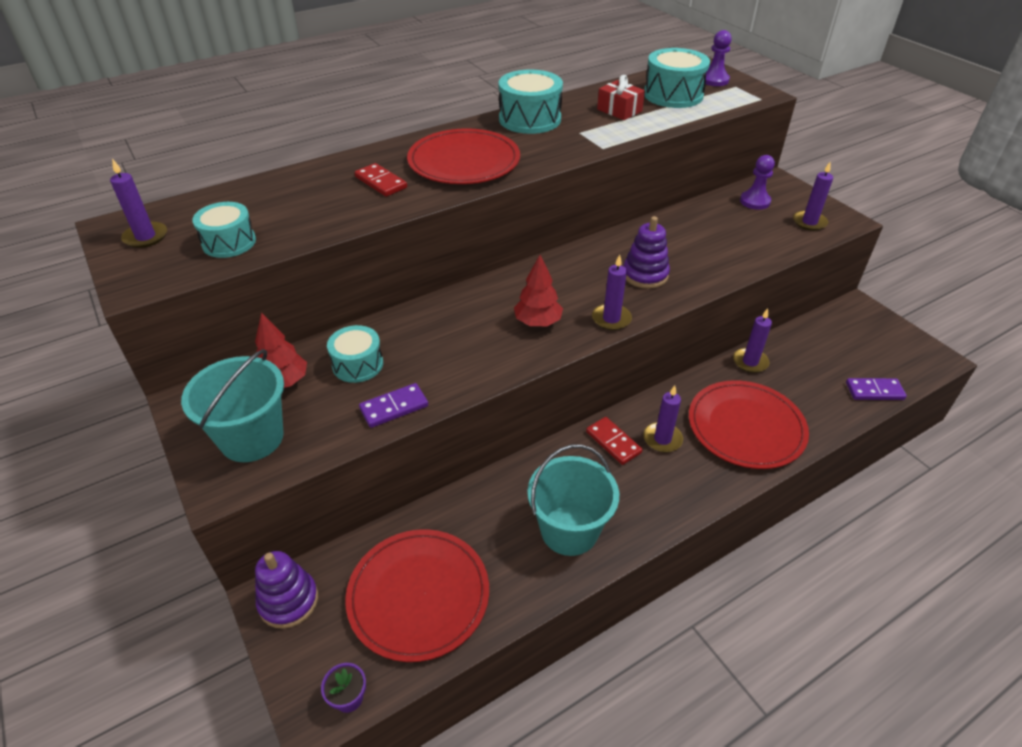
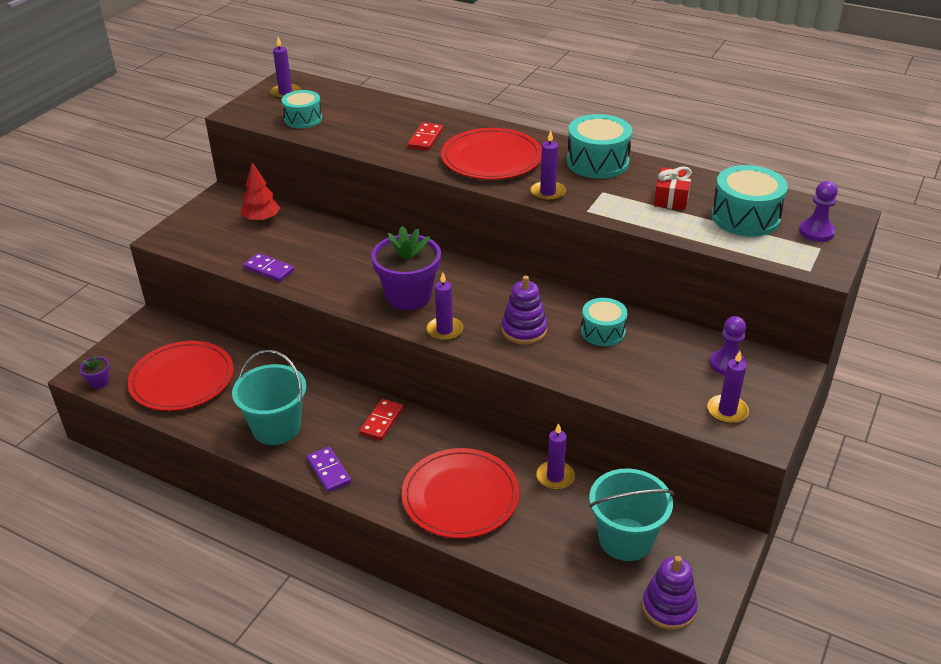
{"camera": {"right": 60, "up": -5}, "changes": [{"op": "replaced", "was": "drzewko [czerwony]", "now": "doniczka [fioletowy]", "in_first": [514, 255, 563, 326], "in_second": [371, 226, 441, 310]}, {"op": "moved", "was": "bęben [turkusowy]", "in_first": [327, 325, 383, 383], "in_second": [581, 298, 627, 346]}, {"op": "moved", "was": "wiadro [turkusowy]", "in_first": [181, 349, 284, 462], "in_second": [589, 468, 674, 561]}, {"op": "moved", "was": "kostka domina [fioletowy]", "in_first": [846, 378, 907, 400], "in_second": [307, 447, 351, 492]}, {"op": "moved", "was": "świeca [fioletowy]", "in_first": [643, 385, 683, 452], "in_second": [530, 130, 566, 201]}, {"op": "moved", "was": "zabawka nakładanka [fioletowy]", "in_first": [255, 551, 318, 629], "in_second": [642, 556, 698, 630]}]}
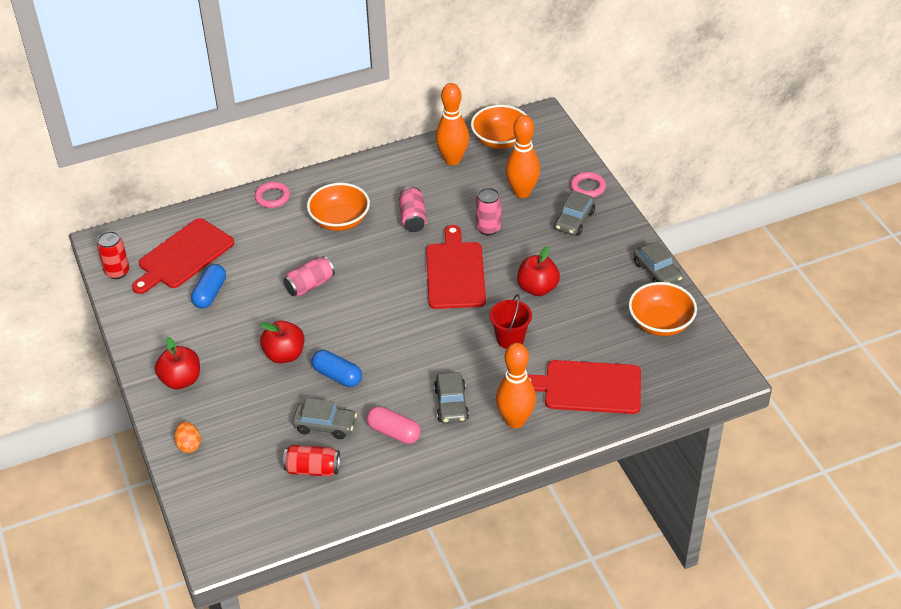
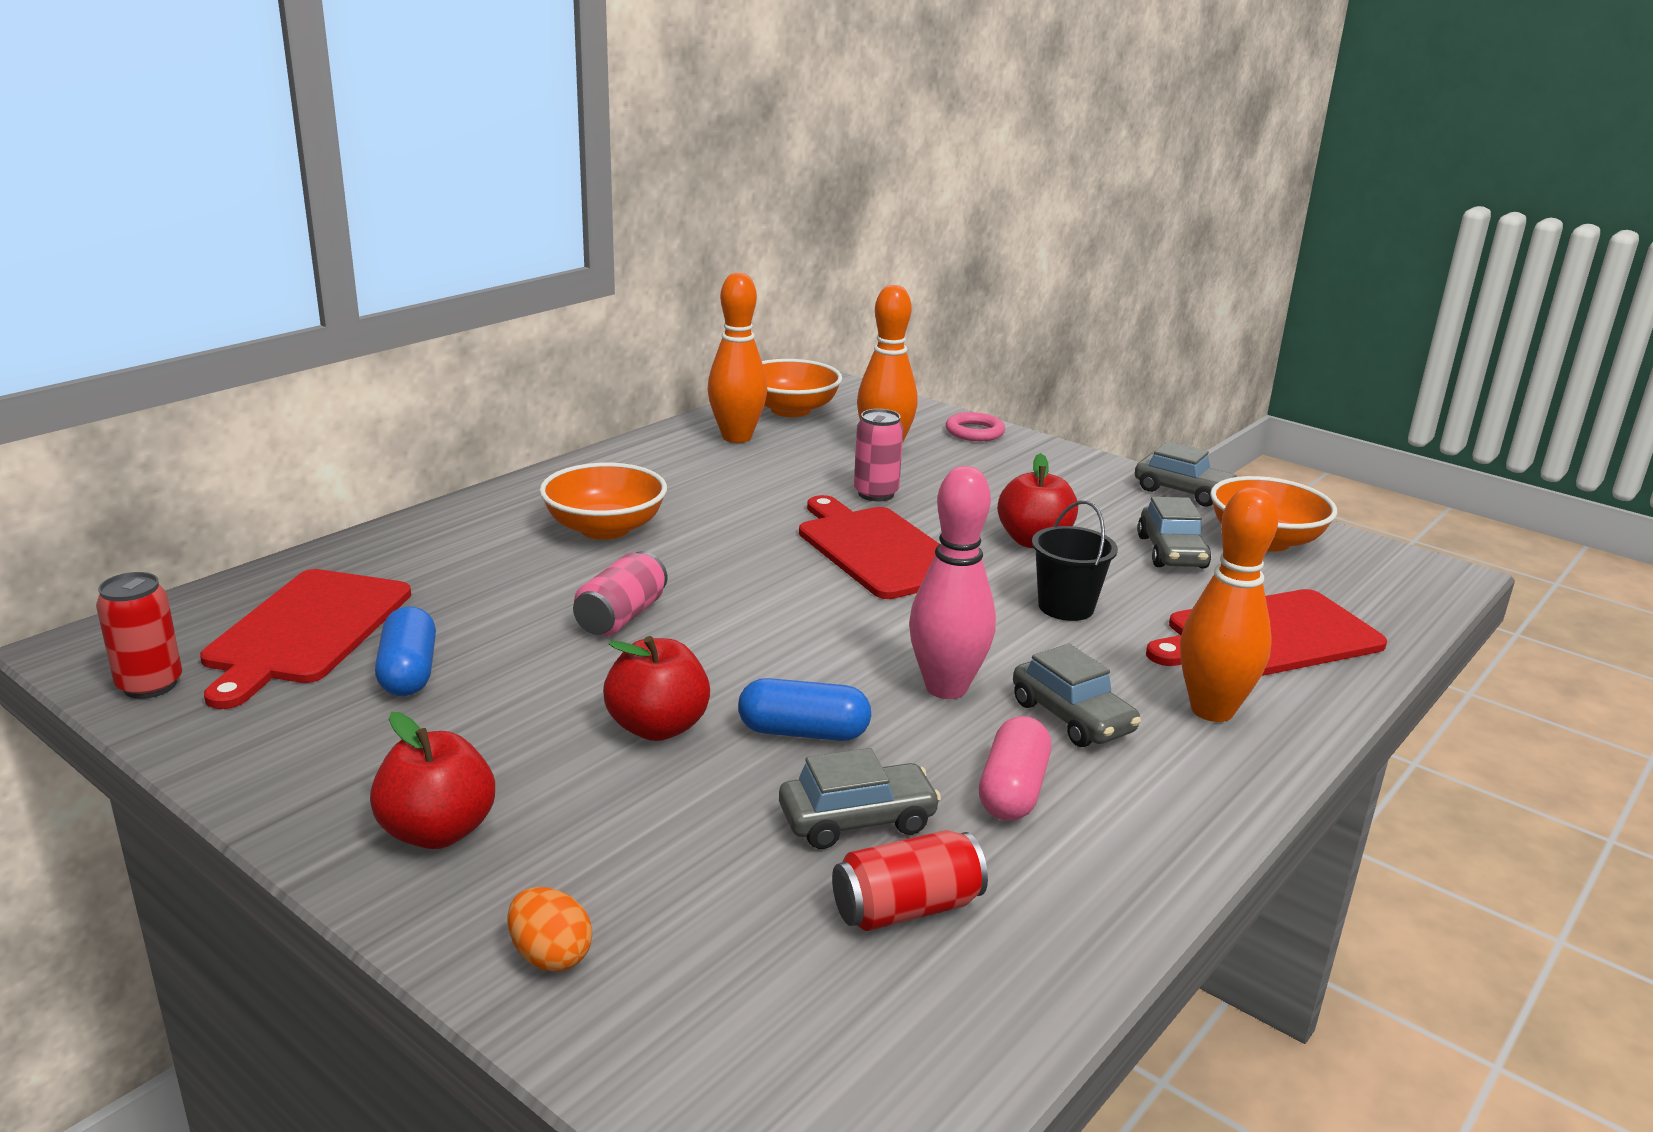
{"camera": {"right": -30, "up": -20}, "changes": [{"op": "removed", "was": "pierścień [różowy]", "in_first": [255, 182, 290, 208]}, {"op": "removed", "was": "puszka [różowy]", "in_first": [399, 186, 427, 232]}, {"op": "moved", "was": "samochód [szary]", "in_first": [555, 190, 595, 235], "in_second": [1137, 497, 1211, 568]}, {"op": "recoloured", "was": "wiadro [czerwony]", "now": "wiadro [czarny]", "in_first": [490, 294, 532, 349], "in_second": [1032, 500, 1118, 621]}, {"op": "turned", "was": "kapsułka [różowy]", "in_first": [366, 406, 421, 444], "in_second": [979, 716, 1051, 821], "clockwise": -75}, {"op": "added", "now": "kręgiel [różowy]", "in_second": [909, 466, 996, 699]}]}
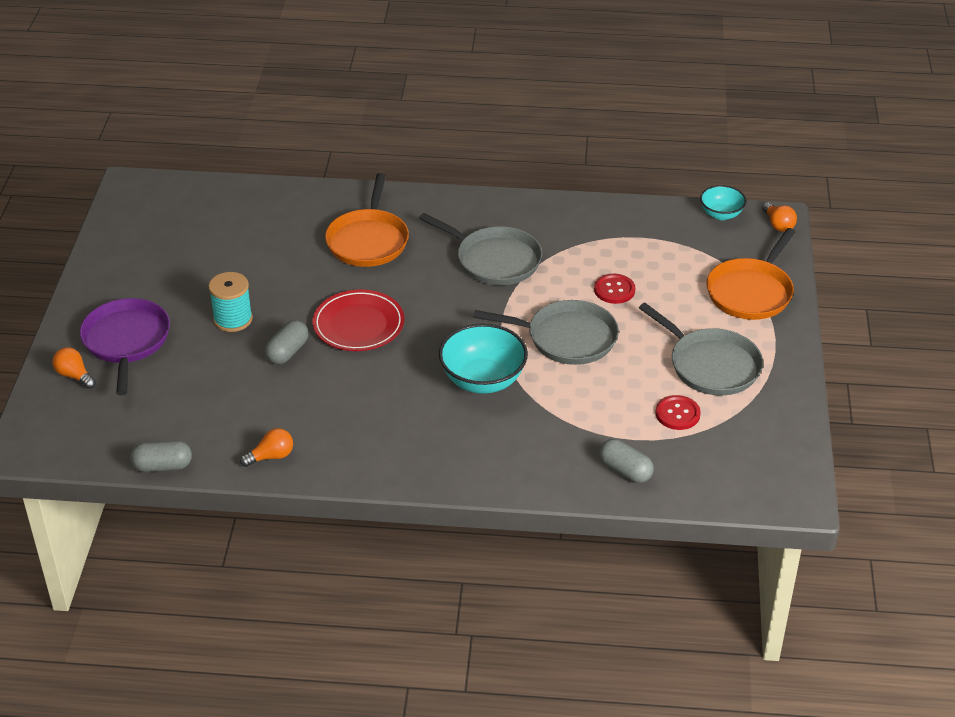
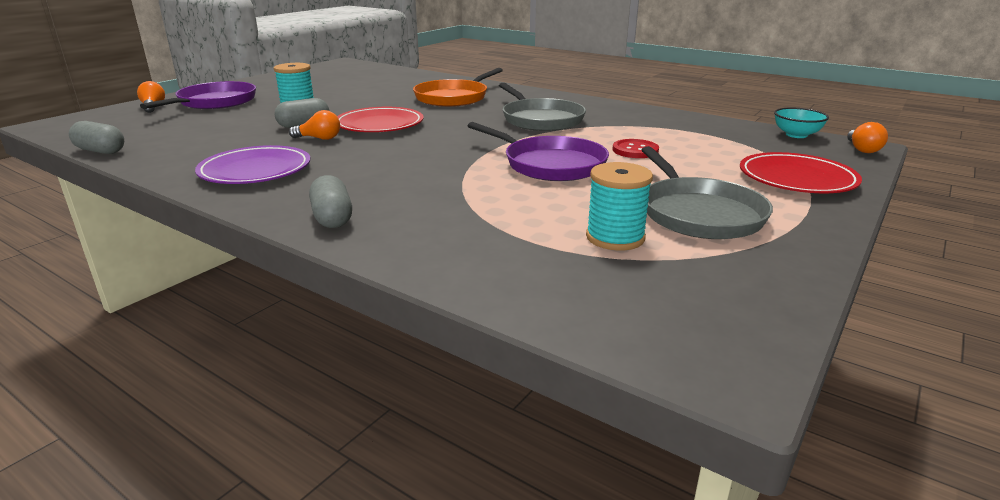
{"camera": {"right": 30, "up": -15}, "changes": [{"op": "replaced", "was": "patelnia [pomarańczowy]", "now": "talerz [czerwony]", "in_first": [706, 228, 795, 320], "in_second": [740, 152, 862, 193]}, {"op": "recoloured", "was": "patelnia [szary]", "now": "patelnia [fioletowy]", "in_first": [474, 300, 619, 365], "in_second": [468, 122, 609, 181]}, {"op": "removed", "was": "miska [turkusowy]", "in_first": [439, 324, 528, 394]}, {"op": "replaced", "was": "guzik [czerwony]", "now": "szpulka [turkusowy]", "in_first": [655, 395, 701, 430], "in_second": [586, 162, 653, 251]}, {"op": "moved", "was": "żarówka [pomarańczowy]", "in_first": [240, 428, 293, 467], "in_second": [289, 110, 340, 140]}, {"op": "moved", "was": "kapsułka [szary]", "in_first": [599, 439, 654, 483], "in_second": [309, 175, 352, 228]}, {"op": "added", "now": "talerz [fioletowy]", "in_second": [195, 145, 310, 184]}]}
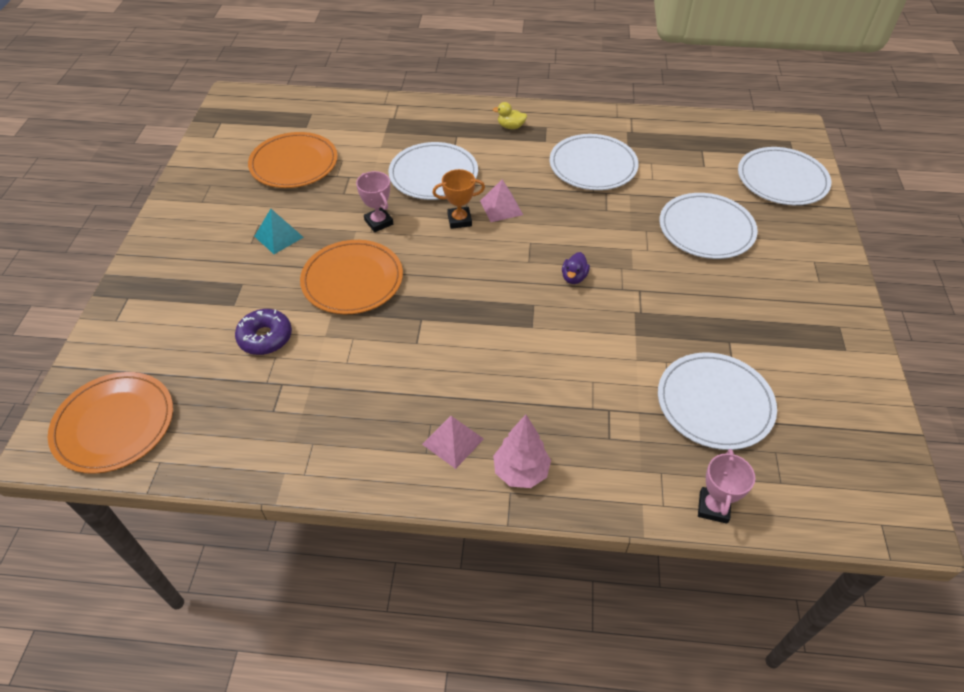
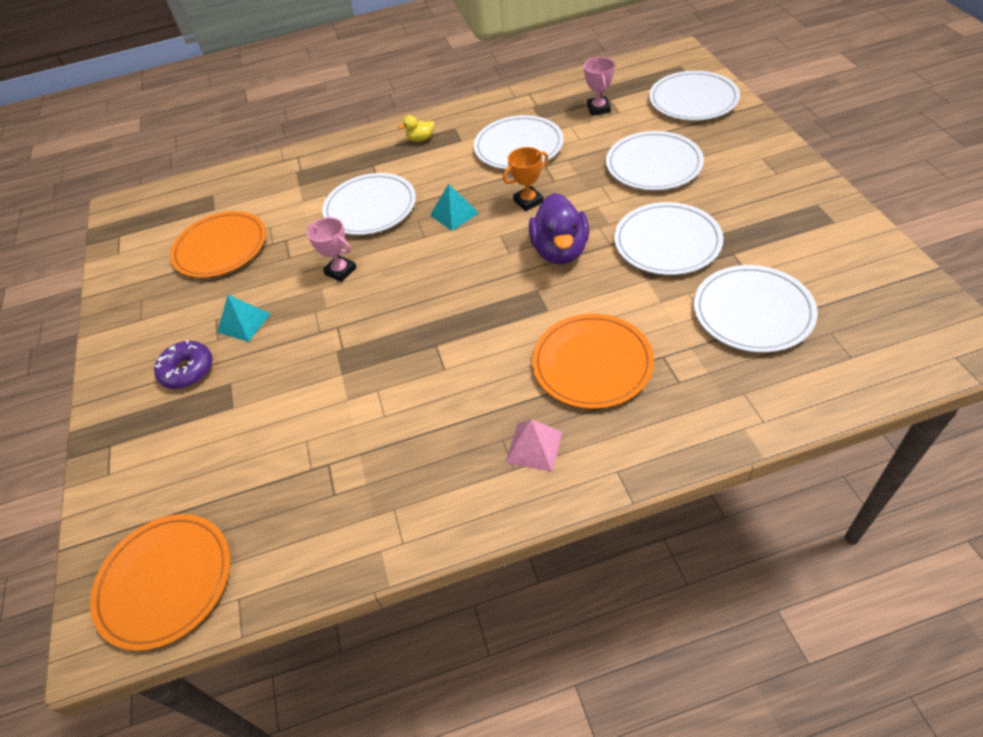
{"camera": {"right": -15, "up": 0}, "changes": [{"op": "moved", "was": "puchar [pomarańczowy]", "in_first": [432, 169, 485, 229], "in_second": [503, 147, 548, 211]}, {"op": "recoloured", "was": "piramida [różowy]", "now": "piramida [turkusowy]", "in_first": [480, 179, 523, 222], "in_second": [430, 184, 479, 231]}, {"op": "moved", "was": "talerz [pomarańczowy]", "in_first": [300, 240, 403, 314], "in_second": [532, 313, 654, 409]}, {"op": "resized", "was": "kaczka [fioletowy]", "in_first": [562, 252, 590, 284], "in_second": [529, 193, 589, 265], "ratio": 2.13}, {"op": "moved", "was": "donut [fioletowy]", "in_first": [235, 309, 292, 355], "in_second": [154, 340, 212, 389]}, {"op": "removed", "was": "drzewko [różowy]", "in_first": [493, 415, 551, 488]}, {"op": "moved", "was": "puchar [różowy]", "in_first": [698, 449, 755, 524], "in_second": [584, 57, 615, 116]}, {"op": "added", "now": "talerz [biały]", "in_second": [614, 202, 723, 275]}]}
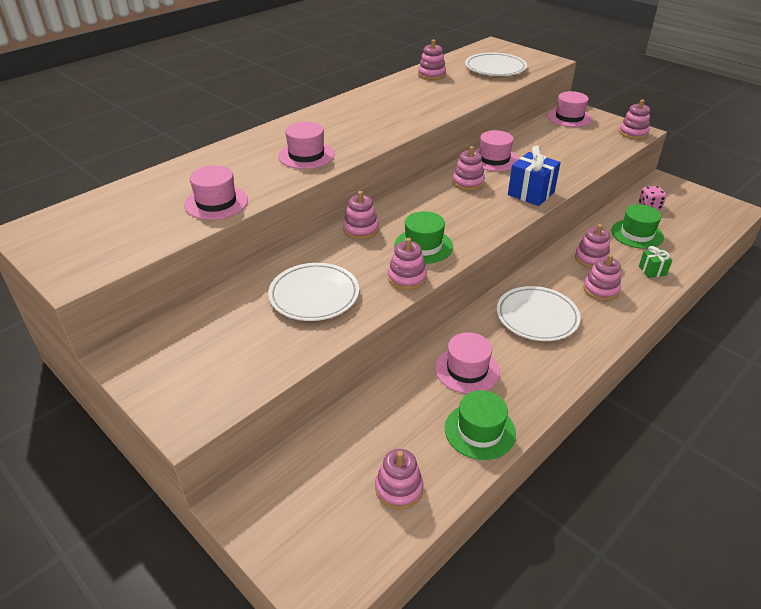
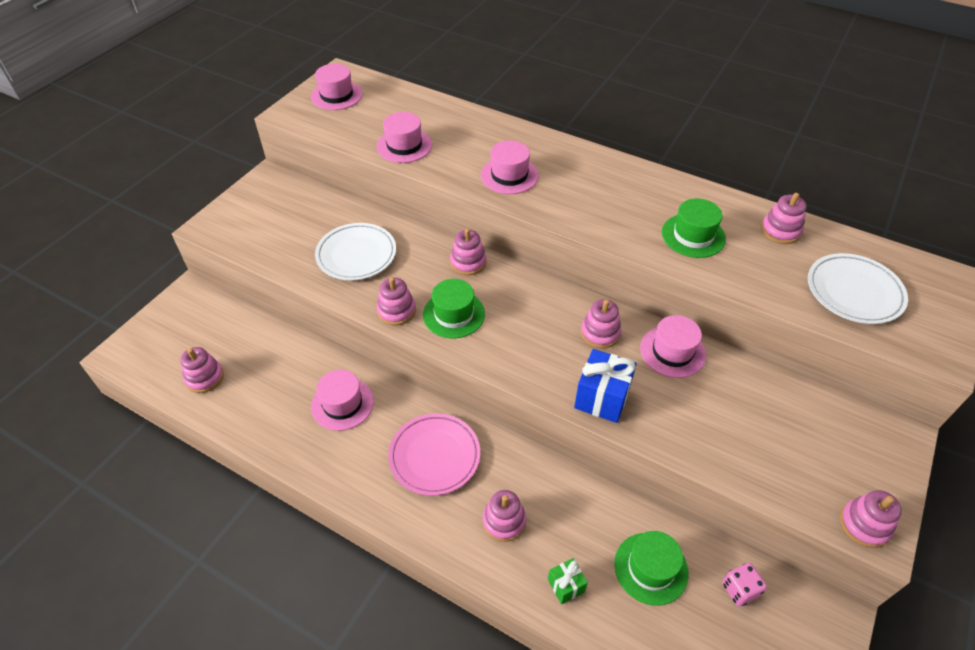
{"camera": {"right": 75, "up": 10}, "changes": [{"op": "moved", "was": "kapelusz [różowy]", "in_first": [547, 91, 592, 127], "in_second": [311, 64, 363, 110]}, {"op": "removed", "was": "zabawka nakładanka [różowy]", "in_first": [575, 224, 610, 268]}, {"op": "recoloured", "was": "talerz [biały]", "now": "talerz [różowy]", "in_first": [497, 286, 581, 341], "in_second": [388, 413, 480, 496]}, {"op": "moved", "was": "kapelusz [zielony]", "in_first": [445, 390, 516, 460], "in_second": [662, 199, 726, 258]}]}
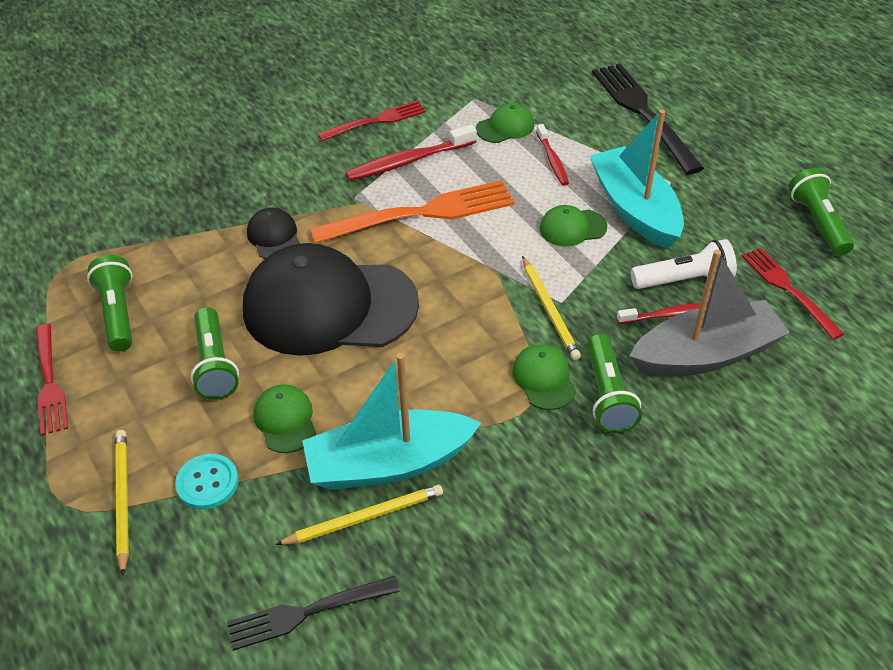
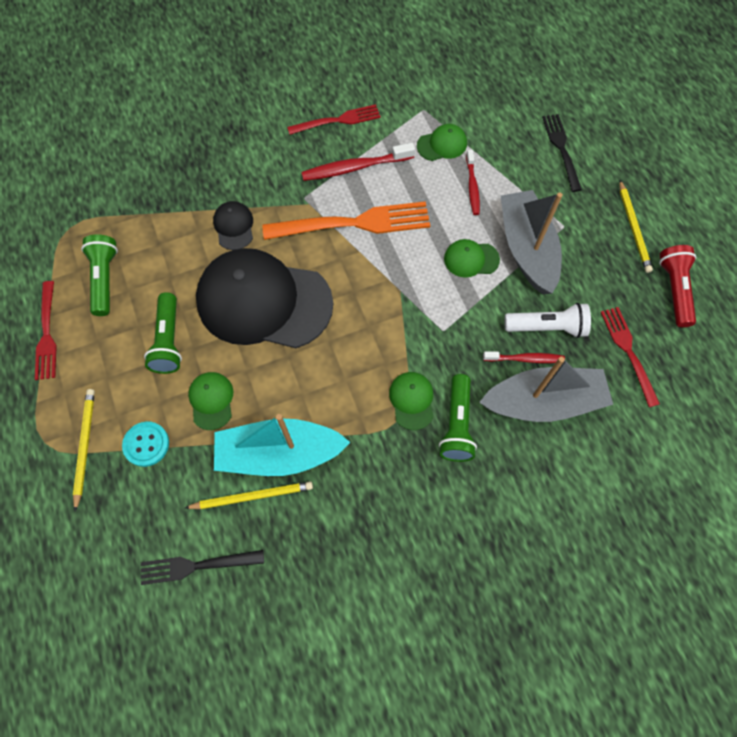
{"camera": {"right": 10, "up": 20}, "changes": [{"op": "resized", "was": "widelec [czarny]", "in_first": [592, 64, 704, 175], "in_second": [542, 114, 582, 192], "ratio": 0.6}, {"op": "recoloured", "was": "łódka [turkusowy]", "now": "łódka [szary]", "in_first": [590, 109, 684, 249], "in_second": [501, 190, 563, 294]}, {"op": "recoloured", "was": "latarka [zielony]", "now": "latarka [czerwony]", "in_first": [789, 168, 854, 256], "in_second": [659, 245, 696, 327]}, {"op": "moved", "was": "ołówek [żółty]", "in_first": [522, 256, 581, 360], "in_second": [619, 180, 653, 273]}]}
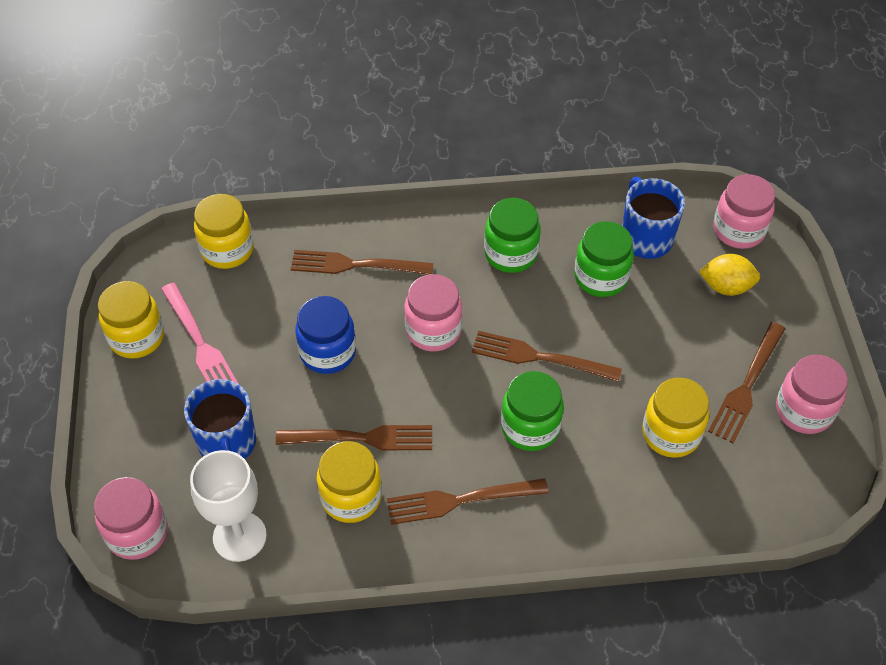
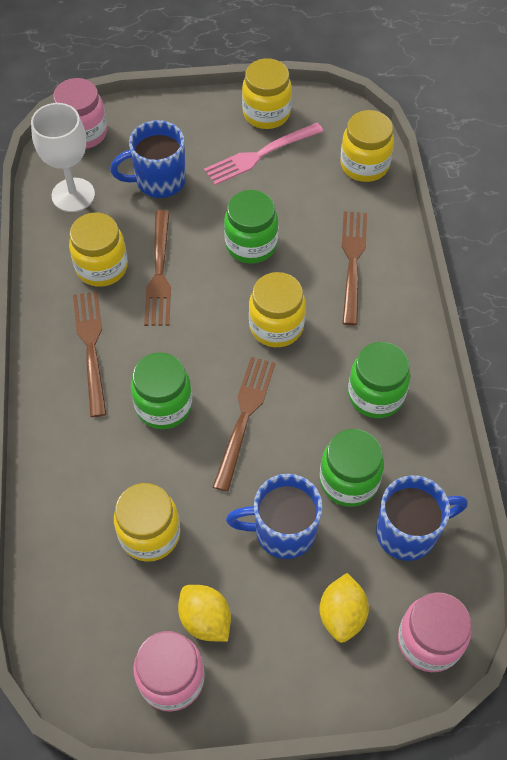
{"camera": {"right": 90, "up": 5}, "changes": [{"op": "recoloured", "was": "słoik [różowy]", "now": "słoik [żółty]", "in_first": [404, 274, 463, 352], "in_second": [249, 272, 306, 347]}, {"op": "recoloured", "was": "słoik [niebieski]", "now": "słoik [zielony]", "in_first": [295, 296, 356, 374], "in_second": [224, 190, 278, 264]}, {"op": "replaced", "was": "widelec [brązowy]", "now": "cytryna [żółty]", "in_first": [708, 322, 785, 443], "in_second": [178, 585, 231, 642]}, {"op": "added", "now": "kubek [niebieski]", "in_second": [226, 474, 322, 559]}]}
